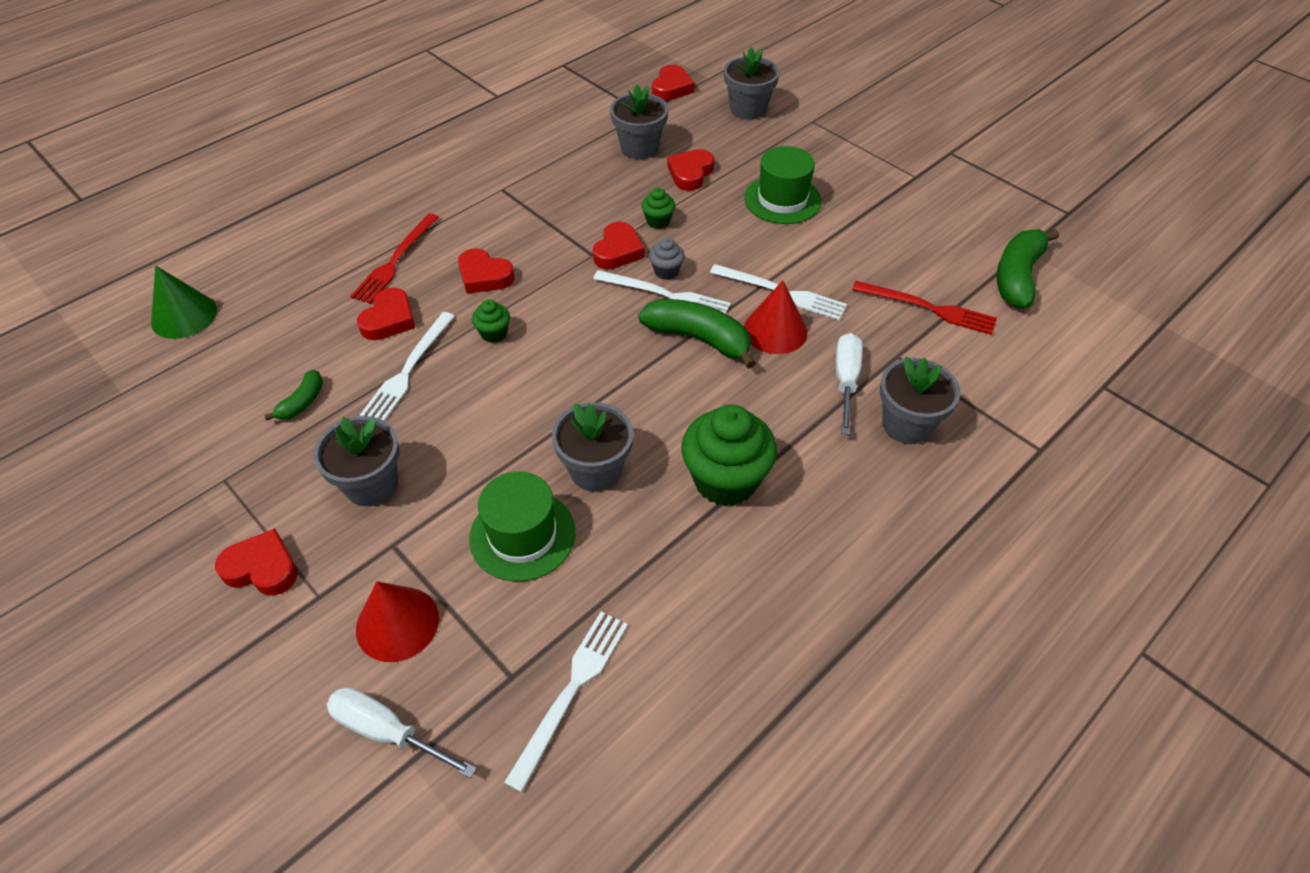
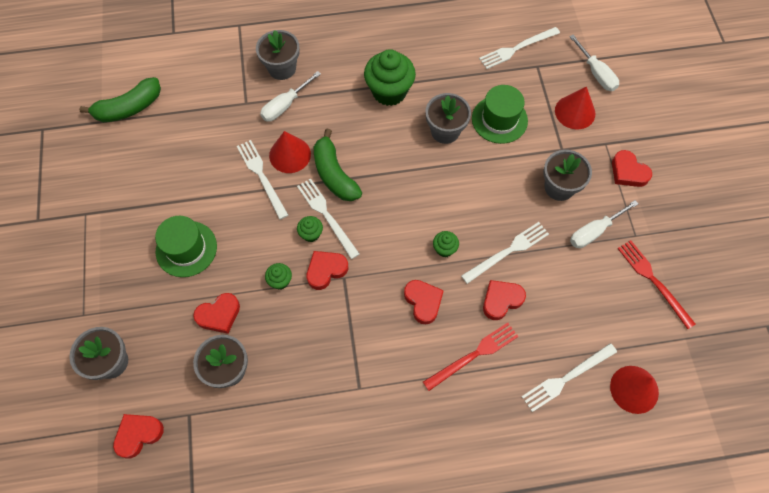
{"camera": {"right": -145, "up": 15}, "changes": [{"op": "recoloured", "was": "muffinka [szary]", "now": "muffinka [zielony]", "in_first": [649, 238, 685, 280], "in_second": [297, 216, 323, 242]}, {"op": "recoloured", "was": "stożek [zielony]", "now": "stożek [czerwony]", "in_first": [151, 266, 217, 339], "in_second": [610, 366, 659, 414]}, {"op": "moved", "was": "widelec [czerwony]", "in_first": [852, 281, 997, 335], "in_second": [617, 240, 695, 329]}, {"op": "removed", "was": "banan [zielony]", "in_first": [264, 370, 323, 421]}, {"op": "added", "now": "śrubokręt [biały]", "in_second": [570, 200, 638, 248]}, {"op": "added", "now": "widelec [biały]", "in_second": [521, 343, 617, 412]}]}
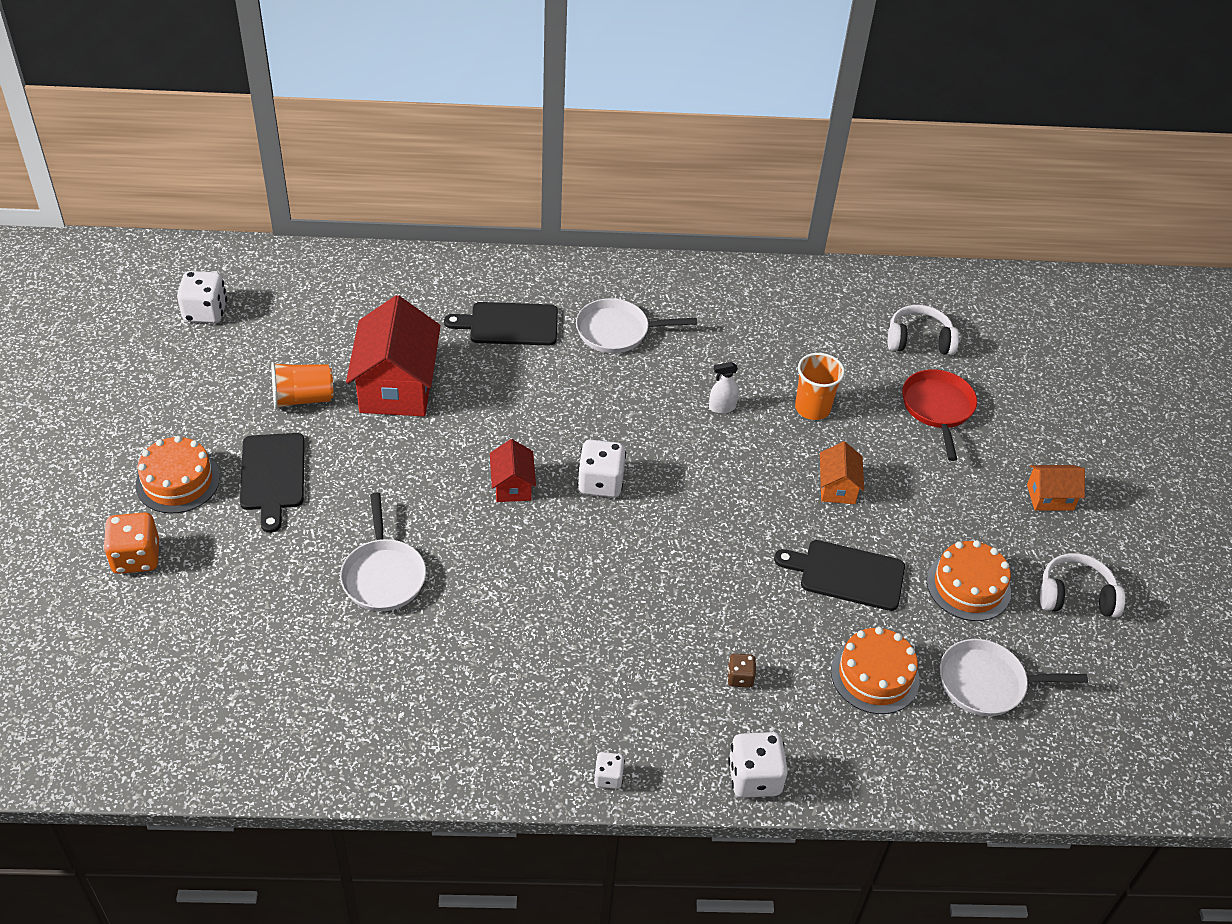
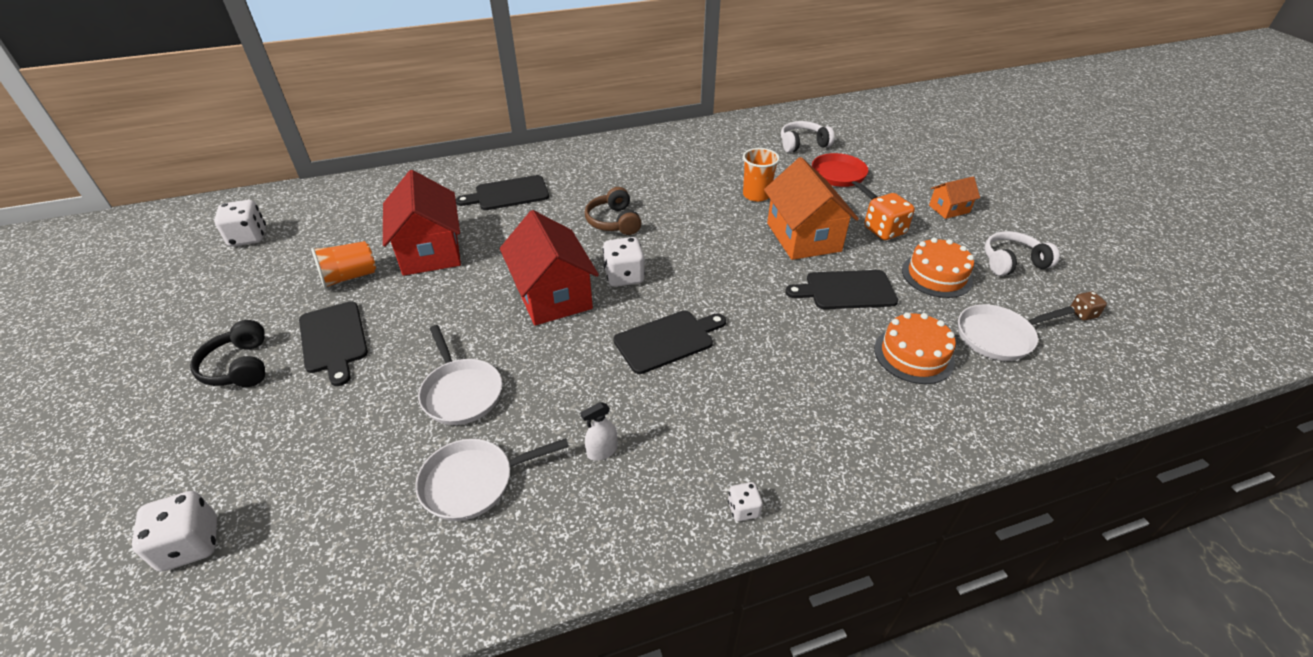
{"camera": {"right": -15, "up": -5}, "changes": [{"op": "moved", "was": "patelnia [biały]", "in_first": [576, 298, 697, 353], "in_second": [415, 438, 569, 521]}, {"op": "moved", "was": "spryskiwacz [biały]", "in_first": [709, 362, 739, 413], "in_second": [580, 402, 617, 461]}, {"op": "replaced", "was": "tort [pomarańczowy]", "now": "słuchawki [czarny]", "in_first": [135, 436, 220, 513], "in_second": [190, 320, 265, 387]}, {"op": "resized", "was": "domek [czerwony]", "in_first": [490, 439, 536, 502], "in_second": [500, 210, 599, 326], "ratio": 1.99}, {"op": "resized", "was": "domek [pomarańczowy]", "in_first": [820, 441, 864, 504], "in_second": [764, 157, 859, 260], "ratio": 1.99}, {"op": "moved", "was": "kostka do gry [pomarańczowy]", "in_first": [103, 512, 159, 574], "in_second": [865, 193, 915, 240]}, {"op": "moved", "was": "kostka do gry [brązowy]", "in_first": [727, 653, 756, 688], "in_second": [1071, 291, 1107, 320]}, {"op": "moved", "was": "kostka do gry [biały]", "in_first": [728, 732, 788, 798], "in_second": [132, 491, 217, 572]}, {"op": "added", "now": "słuchawki [brązowy]", "in_second": [585, 187, 642, 235]}, {"op": "added", "now": "deska do krojenia [czarny]", "in_second": [613, 311, 726, 374]}]}
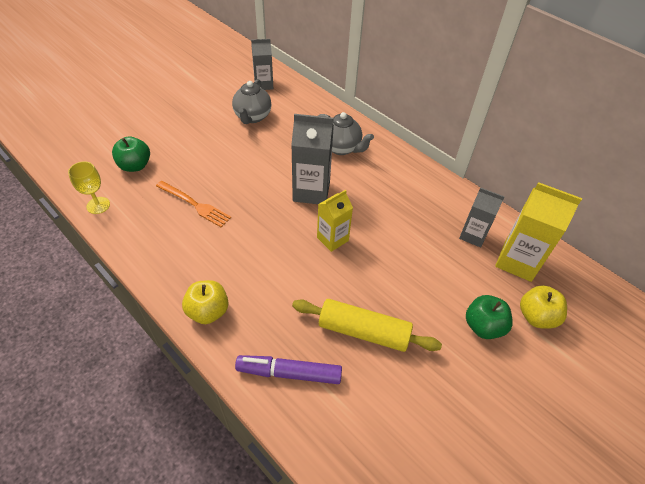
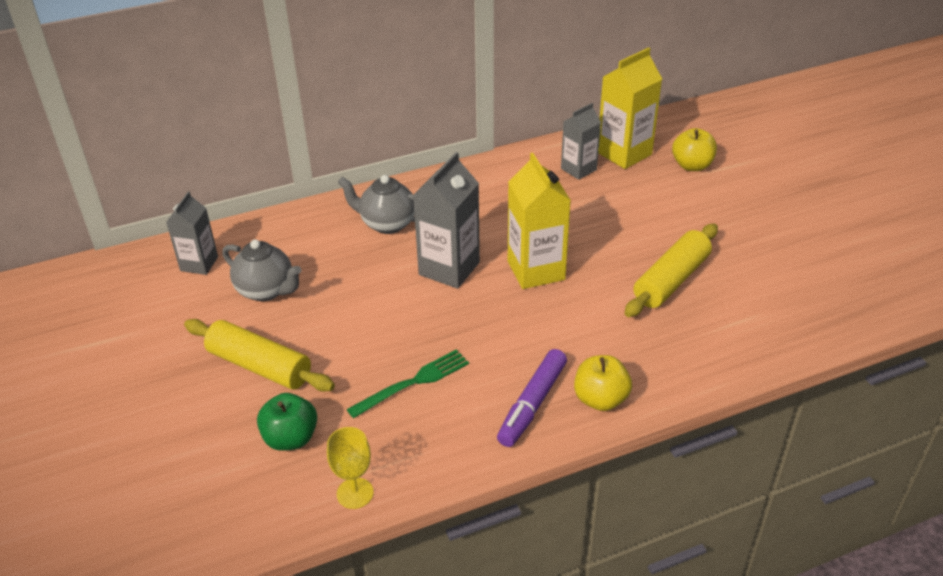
{"camera": {"right": -65, "up": -10}, "changes": [{"op": "turned", "was": "imbryk [szary]", "in_first": [318, 112, 374, 155], "in_second": [338, 175, 415, 234], "clockwise": -135}, {"op": "recoloured", "was": "widelec [pomarańczowy]", "now": "widelec [zielony]", "in_first": [156, 181, 231, 227], "in_second": [346, 350, 469, 418]}, {"op": "resized", "was": "karton mleka [żółty]", "in_first": [317, 190, 353, 252], "in_second": [508, 153, 571, 289], "ratio": 1.57}, {"op": "removed", "was": "jabłko [zielony]", "in_first": [466, 295, 513, 339]}, {"op": "moved", "was": "flamaster [fioletowy]", "in_first": [235, 355, 342, 384], "in_second": [497, 349, 567, 447]}, {"op": "added", "now": "wałek do ciasta [żółty]", "in_second": [184, 319, 335, 392]}]}
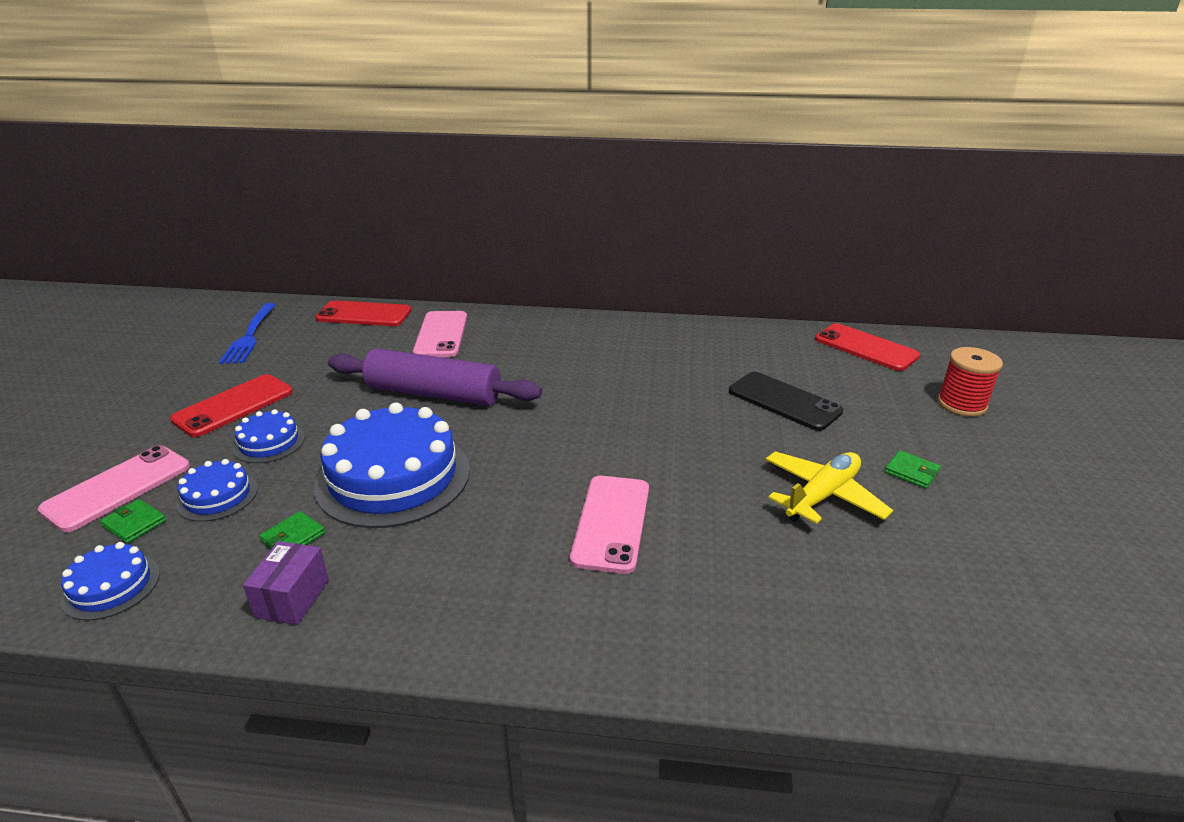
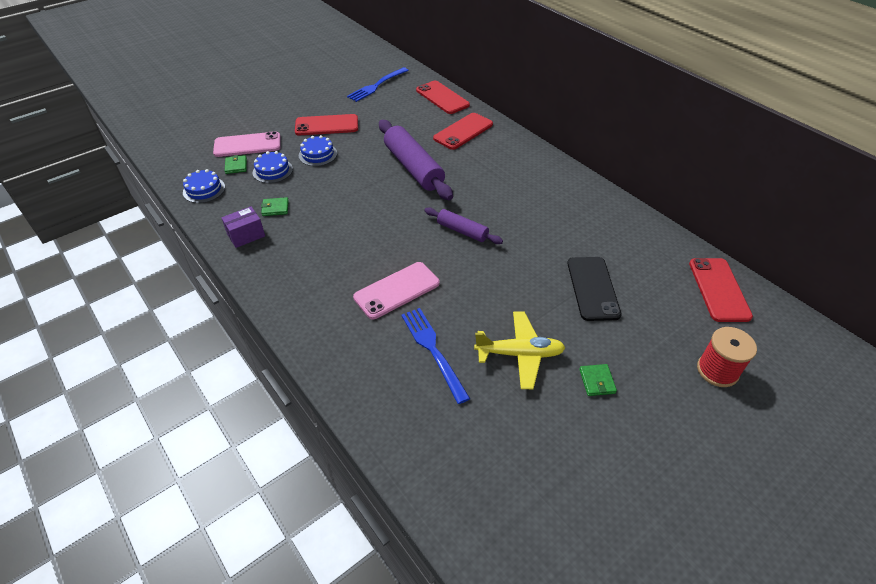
{"camera": {"right": 45, "up": 15}, "changes": [{"op": "recoloured", "was": "telefon [różowy]", "now": "telefon [czerwony]", "in_first": [413, 311, 467, 357], "in_second": [433, 113, 493, 150]}, {"op": "removed", "was": "tort [niebieski]", "in_first": [314, 402, 470, 528]}, {"op": "added", "now": "wałek do ciasta [fioletowy]", "in_second": [424, 207, 503, 244]}, {"op": "added", "now": "widelec [niebieski]", "in_second": [401, 308, 470, 404]}]}
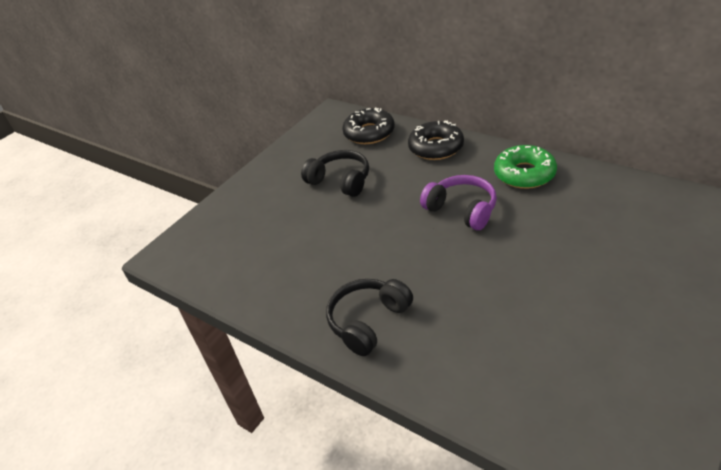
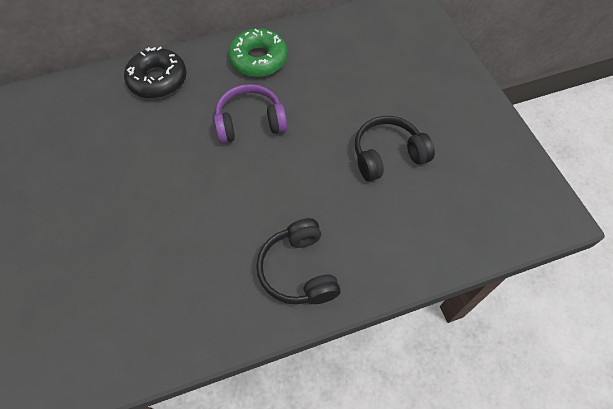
{"camera": {"right": -60, "up": 20}, "changes": [{"op": "removed", "was": "donut [czarny]", "in_first": [342, 108, 395, 144]}, {"op": "moved", "was": "słuchawki [czarny]", "in_first": [301, 150, 369, 197], "in_second": [355, 116, 435, 182]}]}
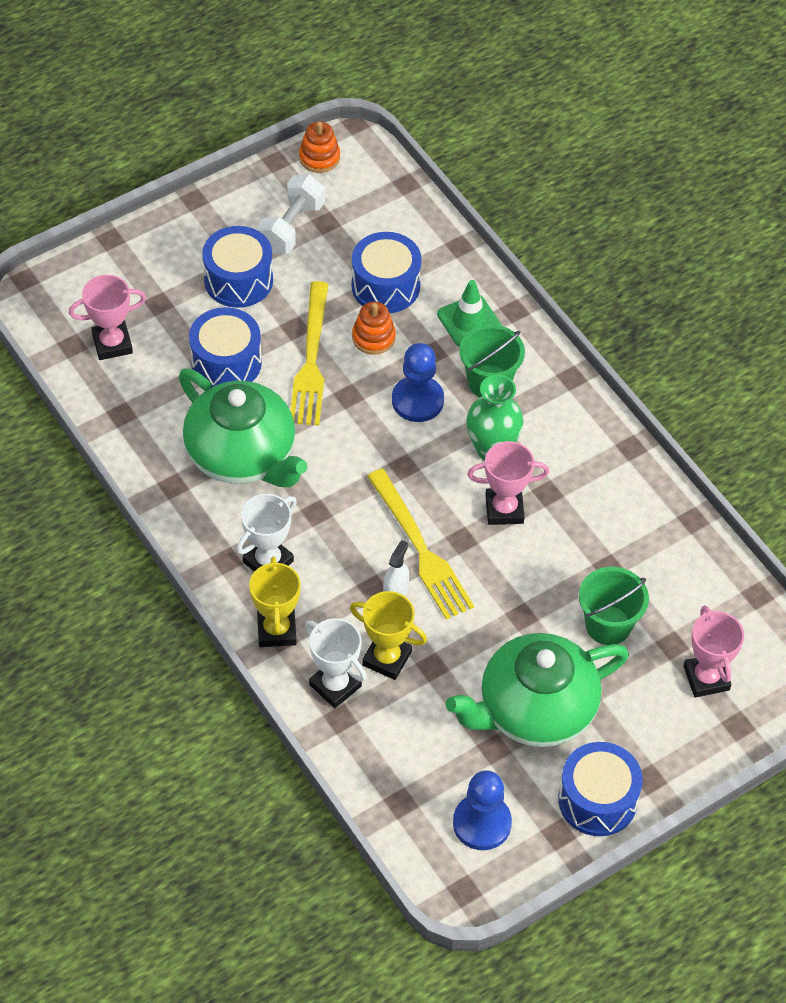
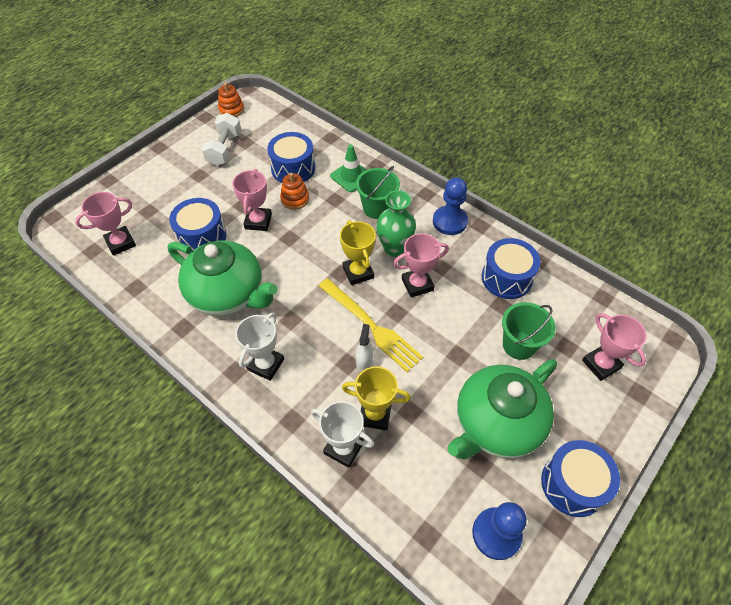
{"camera": {"right": -15, "up": 0}, "changes": [{"op": "moved", "was": "bęben [niebieski]", "in_first": [202, 226, 273, 308], "in_second": [481, 238, 541, 299]}, {"op": "replaced", "was": "widelec [żółty]", "now": "puchar [różowy]", "in_first": [291, 281, 328, 426], "in_second": [232, 169, 272, 231]}, {"op": "moved", "was": "pionek [niebieski]", "in_first": [392, 343, 444, 422], "in_second": [433, 177, 468, 235]}, {"op": "moved", "was": "puchar [żółty]", "in_first": [249, 557, 301, 647], "in_second": [340, 220, 376, 285]}]}
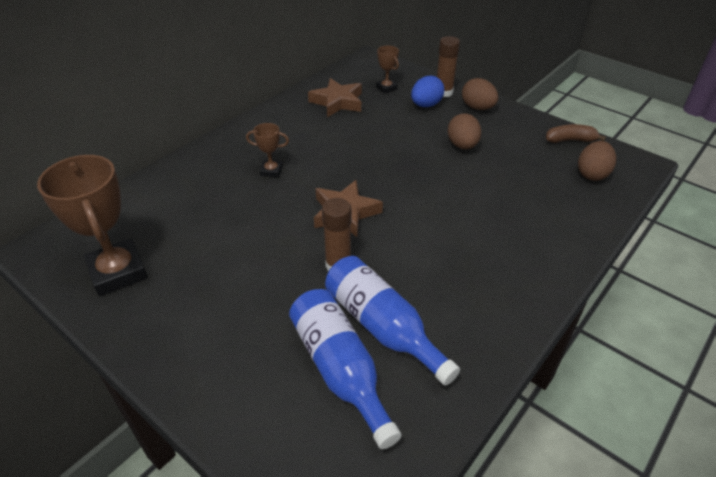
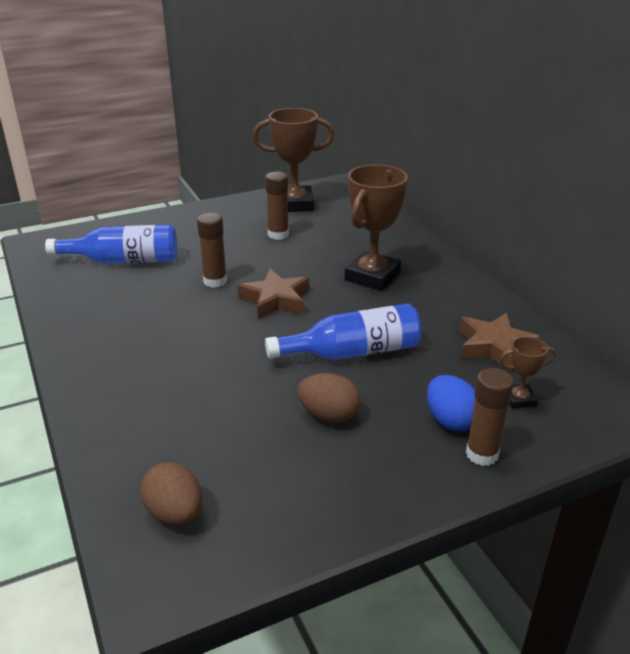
{"camera": {"right": 115, "up": -10}, "changes": [{"op": "removed", "was": "jajko [brązowy]", "in_first": [462, 78, 498, 110]}, {"op": "resized", "was": "puchar [brązowy]", "in_first": [246, 123, 289, 177], "in_second": [345, 165, 408, 291], "ratio": 2.08}, {"op": "removed", "was": "banan [brązowy]", "in_first": [546, 124, 606, 143]}, {"op": "moved", "was": "butelka [niebieski]", "in_first": [325, 256, 460, 386], "in_second": [265, 304, 421, 360]}, {"op": "added", "now": "klej w sztyfcie [brązowy]", "in_second": [265, 172, 289, 240]}]}
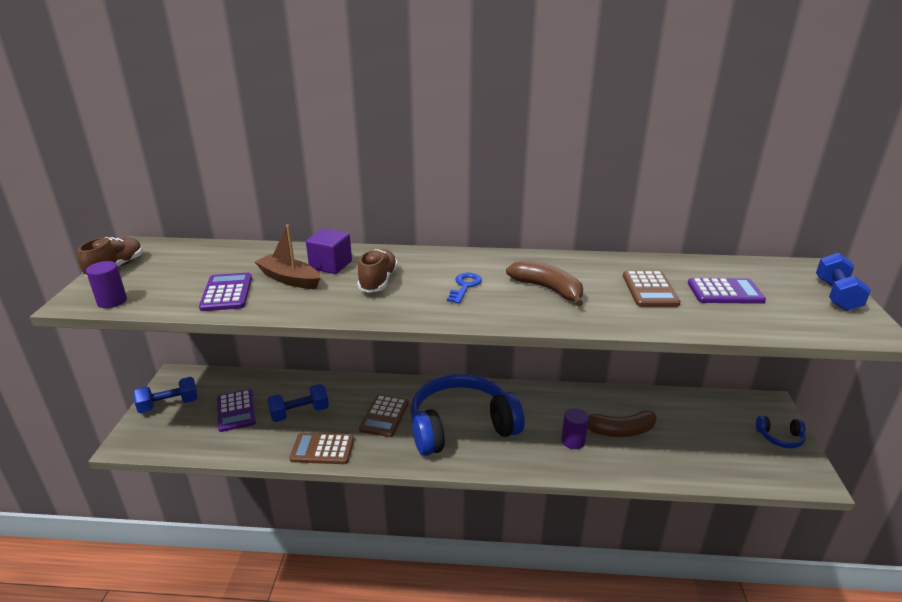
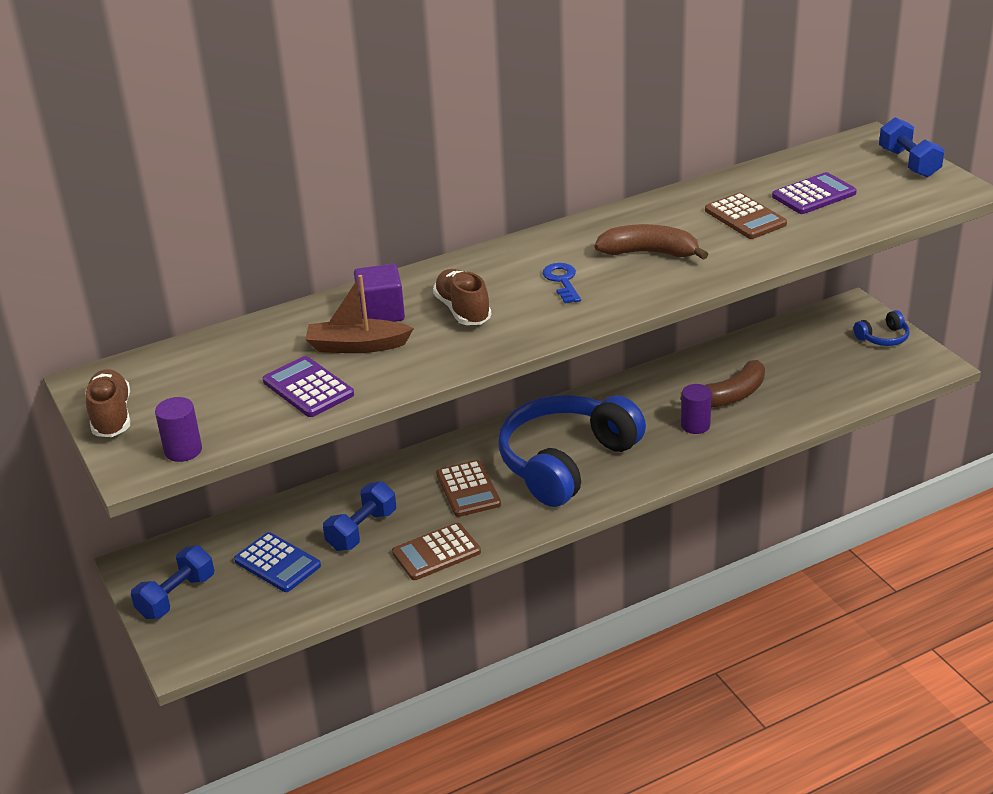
{"camera": {"right": -30, "up": 5}, "changes": [{"op": "recoloured", "was": "kalkulator [fioletowy]", "now": "kalkulator [niebieski]", "in_first": [217, 389, 256, 432], "in_second": [234, 532, 321, 592]}]}
